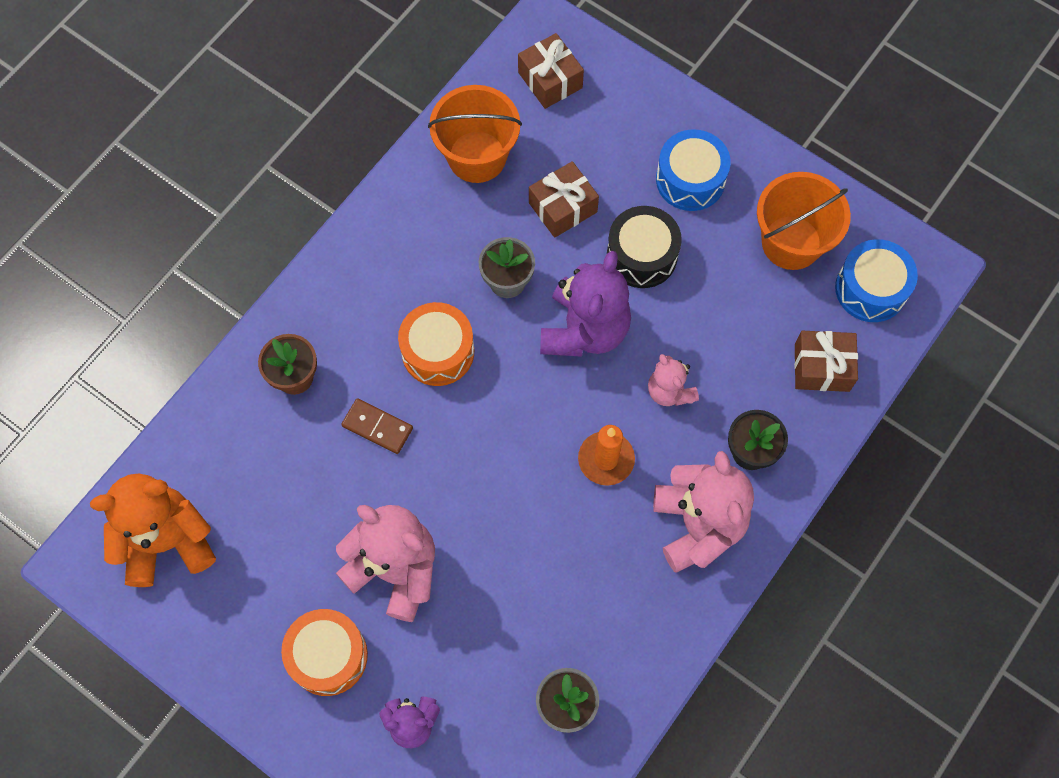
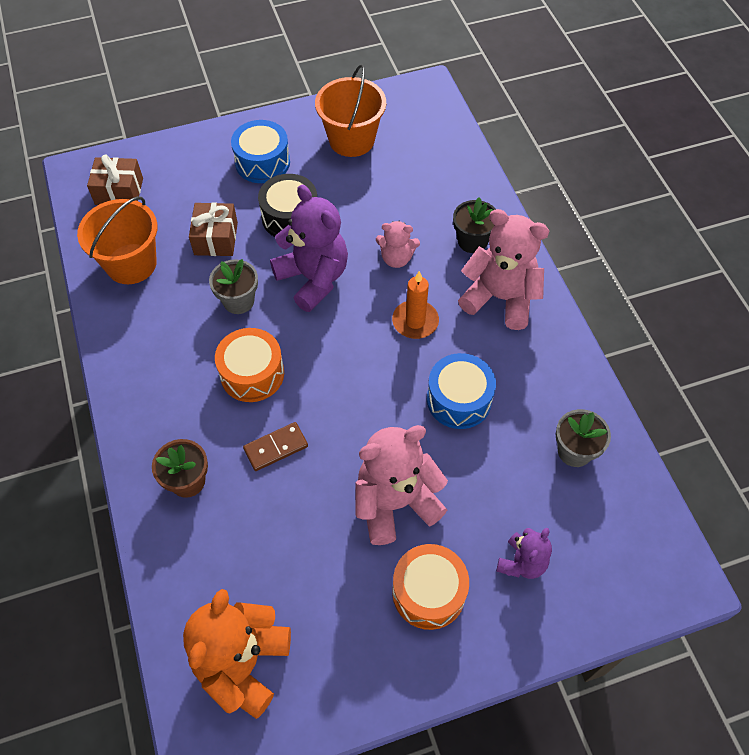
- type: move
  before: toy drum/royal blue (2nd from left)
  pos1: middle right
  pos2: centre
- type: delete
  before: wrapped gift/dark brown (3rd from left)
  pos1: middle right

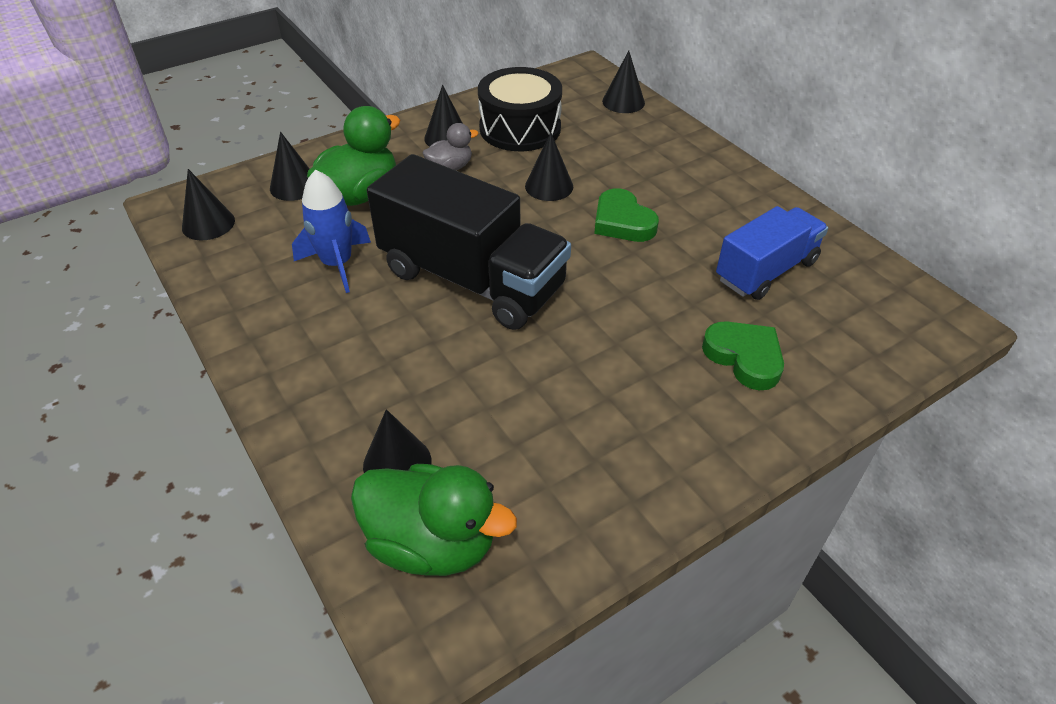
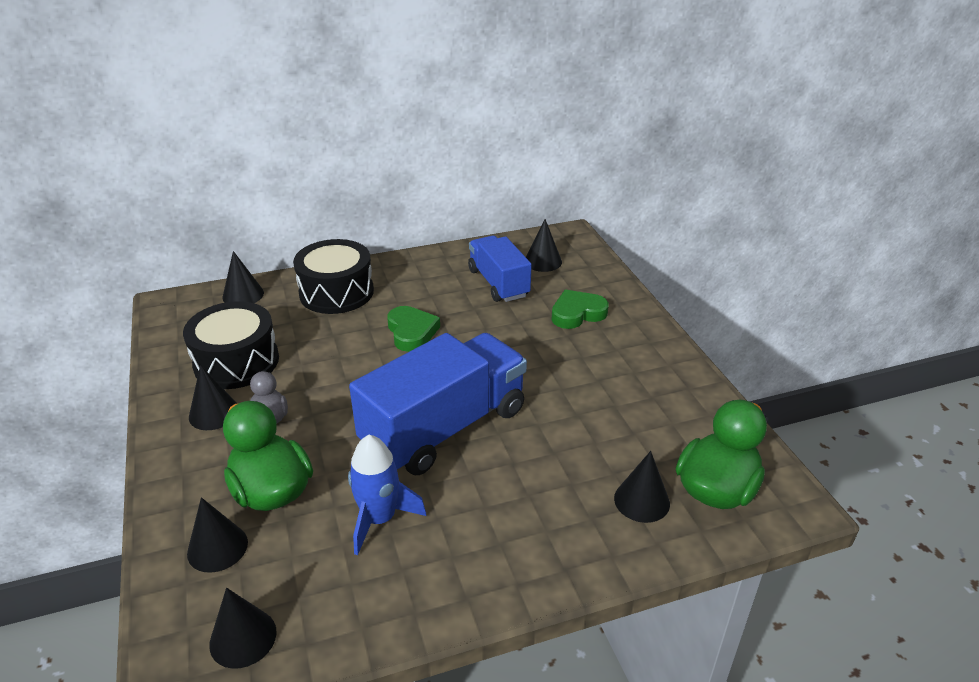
- type: insert
  after: toy drum/ebony (2nd from left)
  pos2: centre
- type: recolor
  before: truck/ebony
  after: truck/royal blue (1st from left)
  pos1: centre
  pos2: centre
- type: rotate
  before: love heart/green (1st from left)
  pos1: top centre
  pos2: centre
  turn: -90
- type: move
  before: solid cone/ebony (5th from left)
  pos1: top centre
  pos2: centre

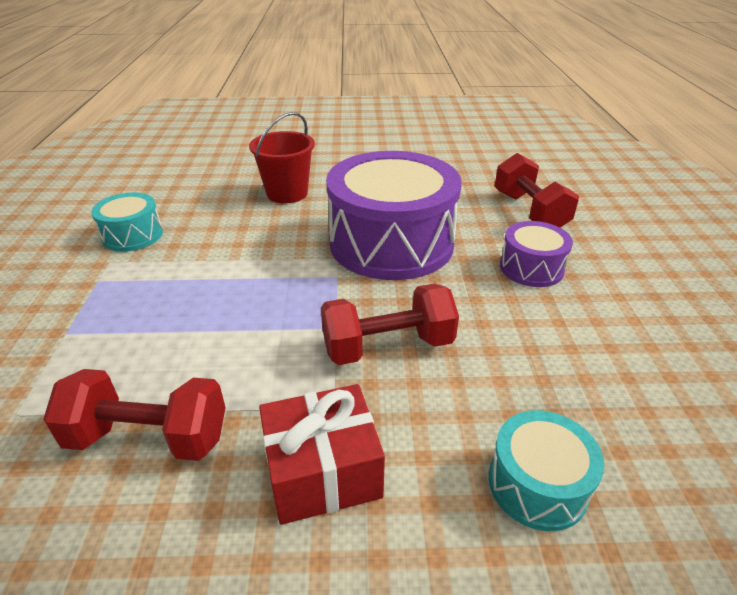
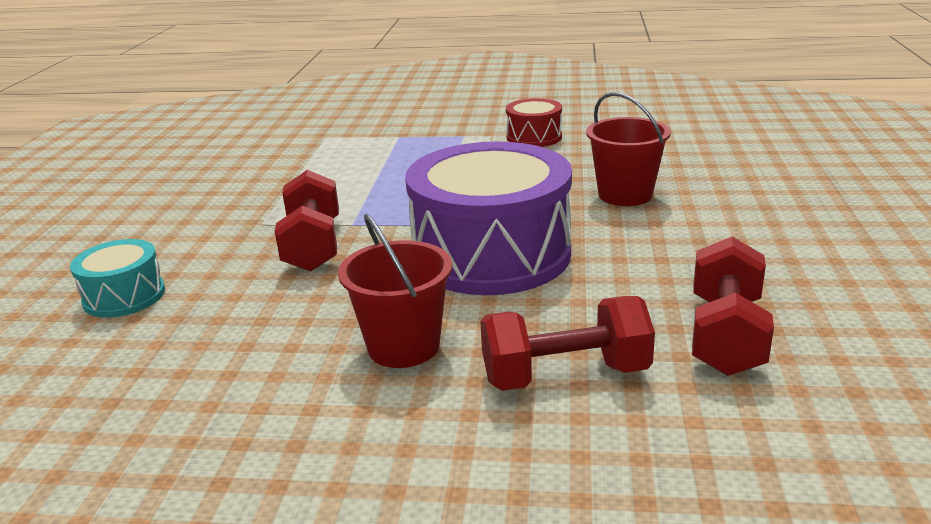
- type: replace
  before: toy drum/royal purple (2nd from left)
  after: bucket/crimson (1st from left)
  pos1: middle right
  pos2: centre
- type: recolor
  before: toy drum/turquoise (1st from left)
  after: toy drum/crimson
  pos1: middle left
  pos2: top centre
- type: move
  before: dumbbell/crimson (1st from left in the first image)
  after: dumbbell/crimson (3rd from left)
  pos1: bottom left
  pos2: middle right
- type: delete
  before: wrapped gift/crimson
  pos1: bottom centre

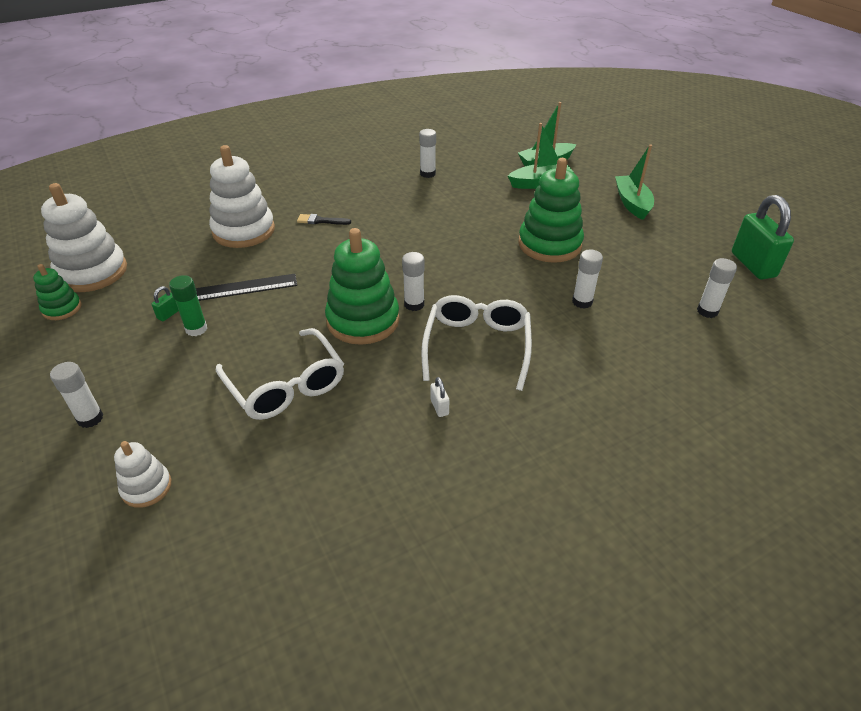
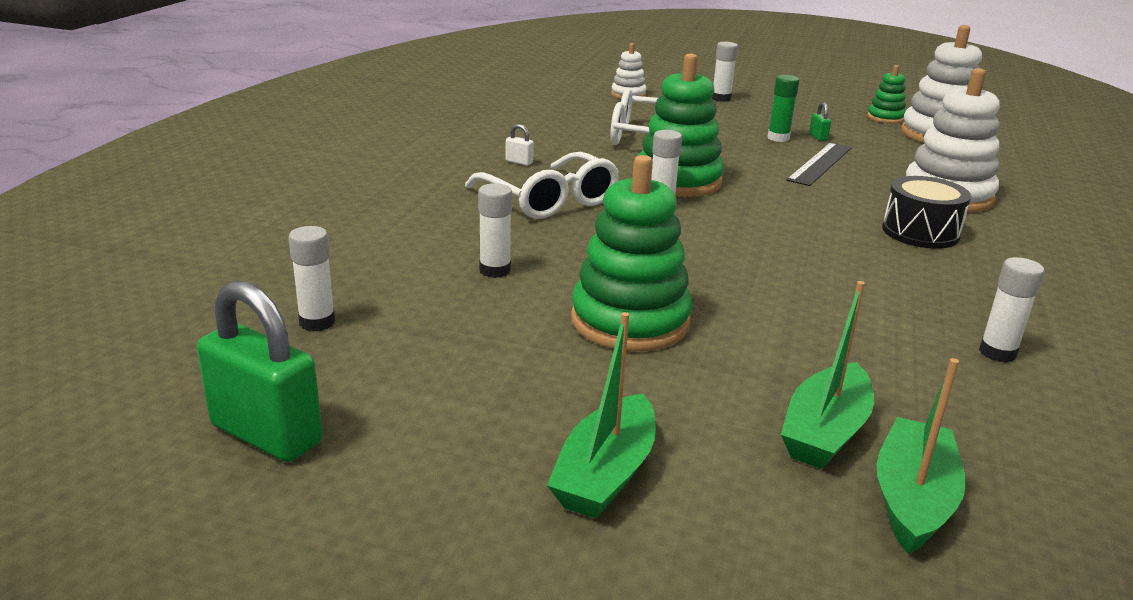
- type: rotate
  before: toy boat/green (3rd from left in the first image)
  pos1: top right
  pos2: bottom centre
  turn: 75
- type: replace
  before: paintbrush/ebony
  after: toy drum/ebony
  pos1: top centre
  pos2: middle right

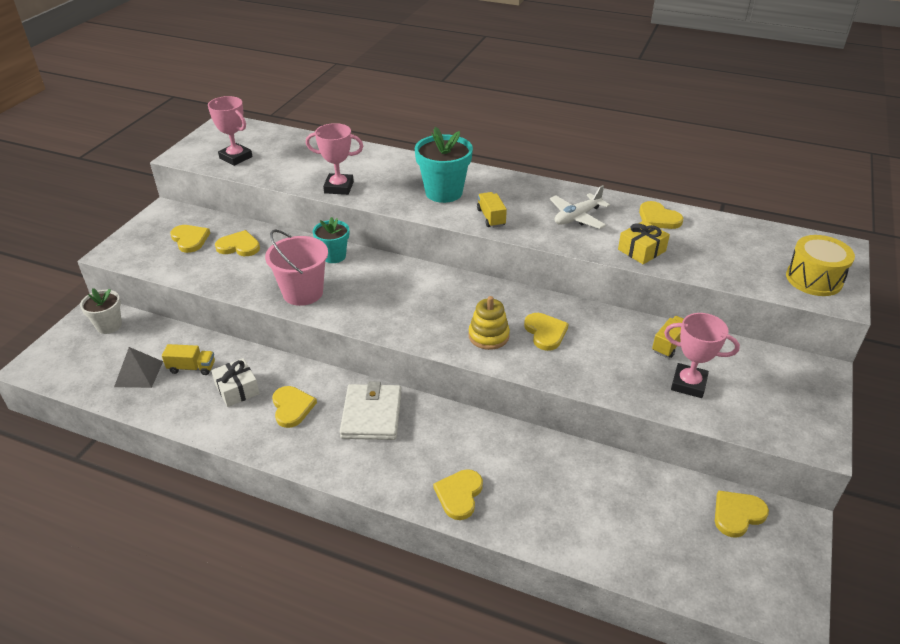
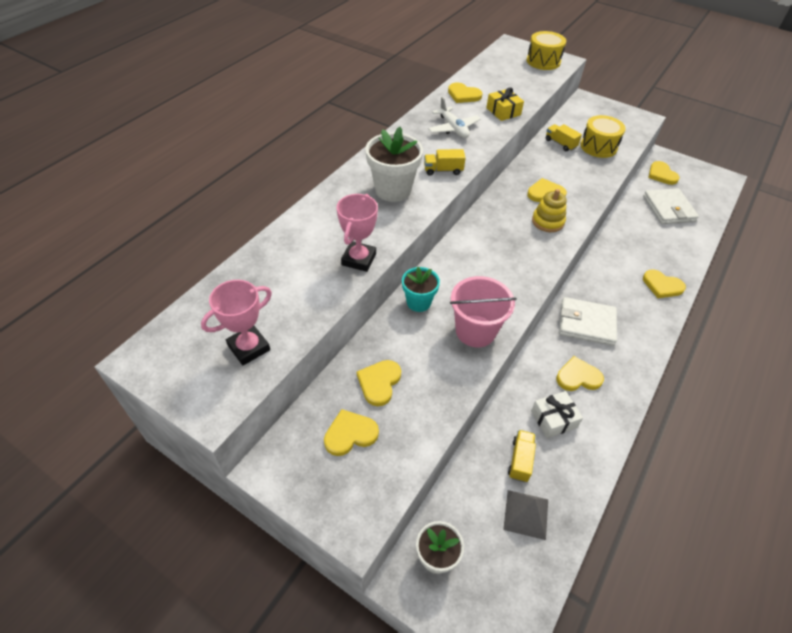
- type: recolor
  before: flower pot/turquoise (2nd from left)
  after: flower pot/pure white (1st from left)
  pos1: top centre
  pos2: top centre
- type: rotate
  before: love heart/bright yellow (6th from left in the first image)
  pos1: middle right
  pos2: top centre
  turn: 60
- type: replace
  before: award cup/rose-pink (3rd from left)
  after: toy drum/bright yellow (2nd from left)
  pos1: middle right
  pos2: top right
- type: insert
  after: wallet/pure white (2nd from left)
  pos2: top right

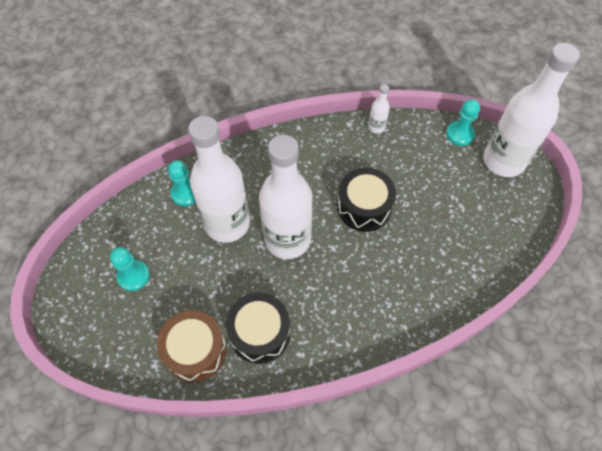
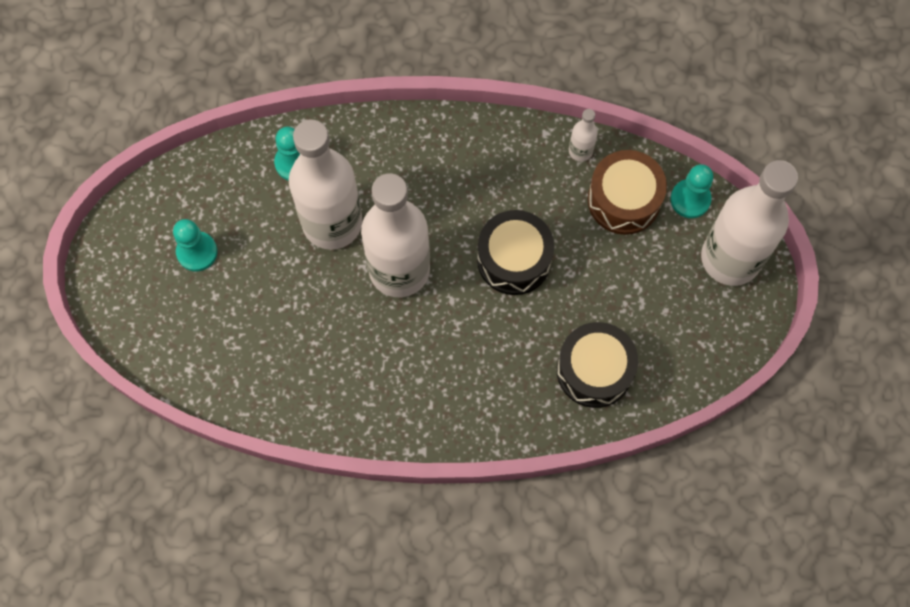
- type: move
  before: toy drum/ebony (1st from left in the first image)
  after: toy drum/ebony (2nd from left)
  pos1: bottom centre
  pos2: centre
- type: move
  before: toy drum/dark brown
  pos1: bottom left
  pos2: top right

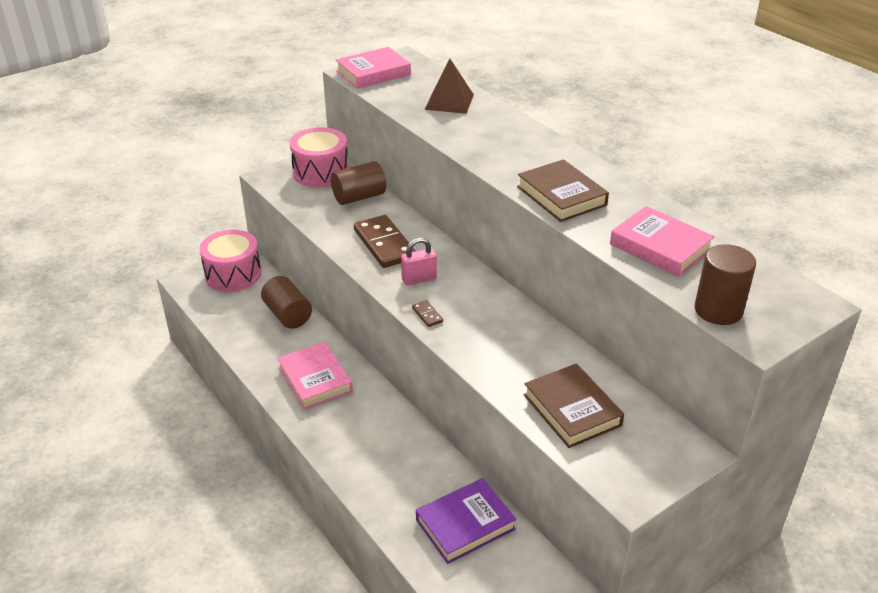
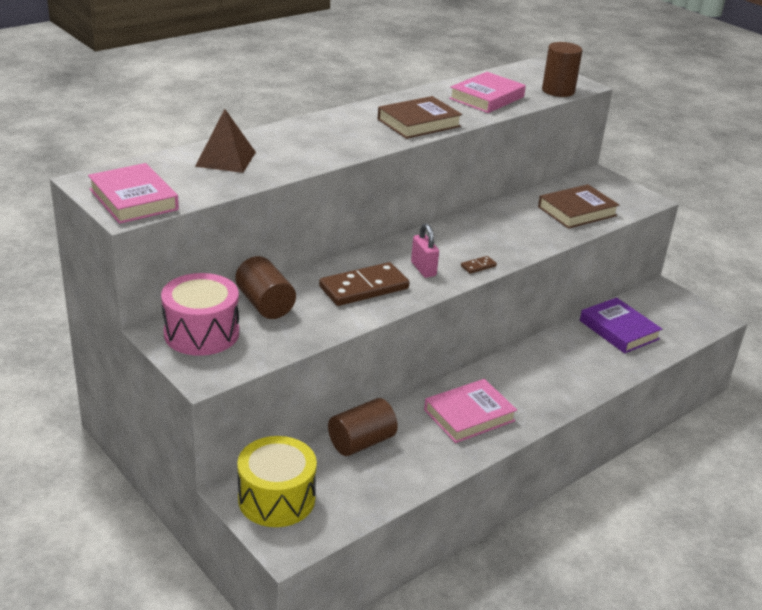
- type: recolor
  before: toy drum/rose-pink (1st from left)
  after: toy drum/bright yellow
  pos1: middle left
  pos2: bottom centre

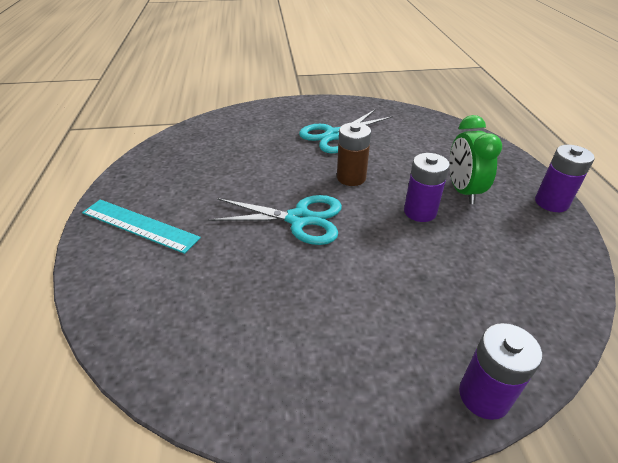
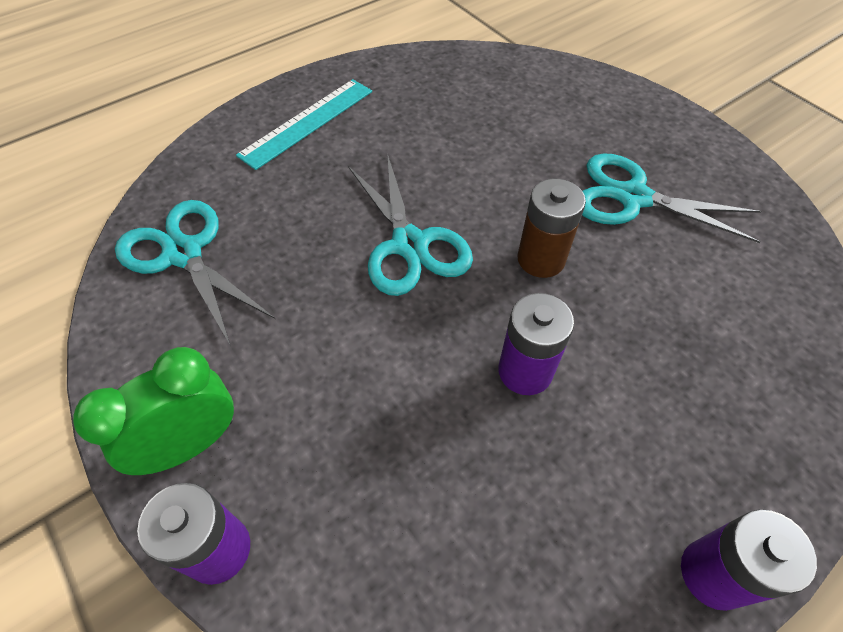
- type: move
  before: clock/green
  pos1: middle right
  pos2: middle left
- type: insert
  after: pair of scissors/turquoise (1st from left)
  pos2: middle left
- type: rotate
  before: ruler/turquoise
  pos1: middle left
  pos2: top centre
  turn: 45

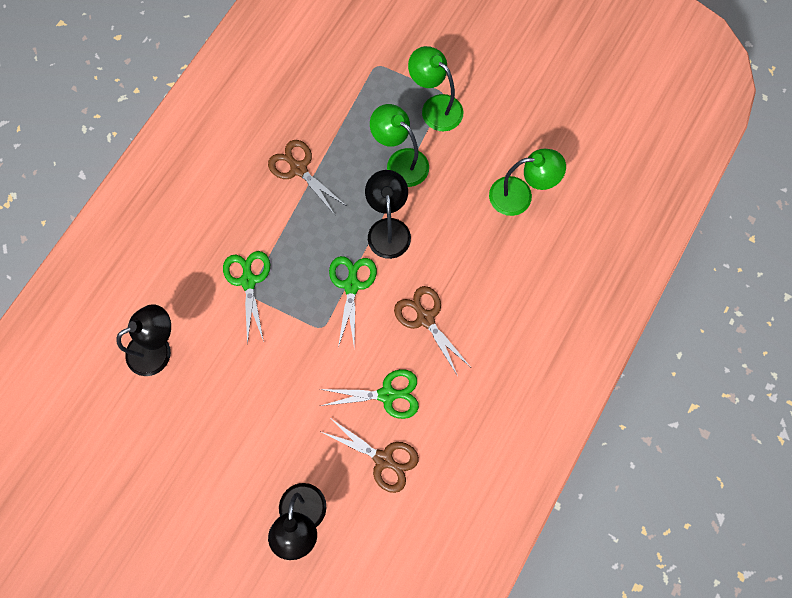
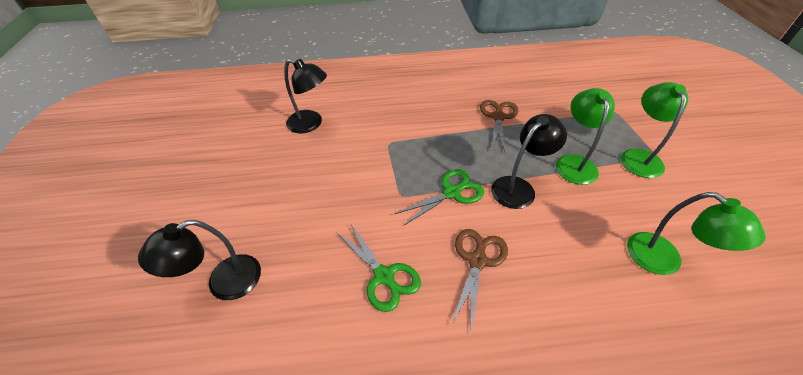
- type: delete
  before: pair of scissors/green (1st from left)
  pos1: middle left
- type: delete
  before: pair of scissors/dark brown (2nd from left)
  pos1: bottom centre

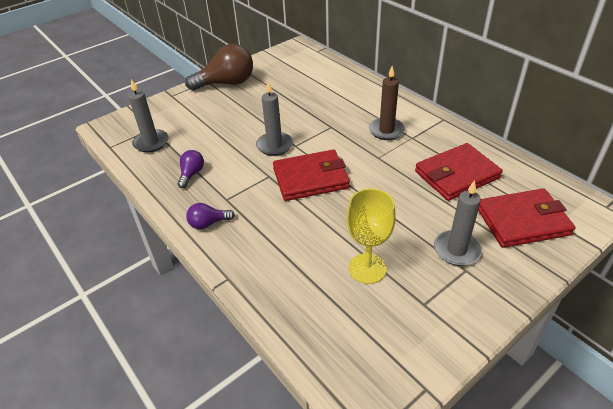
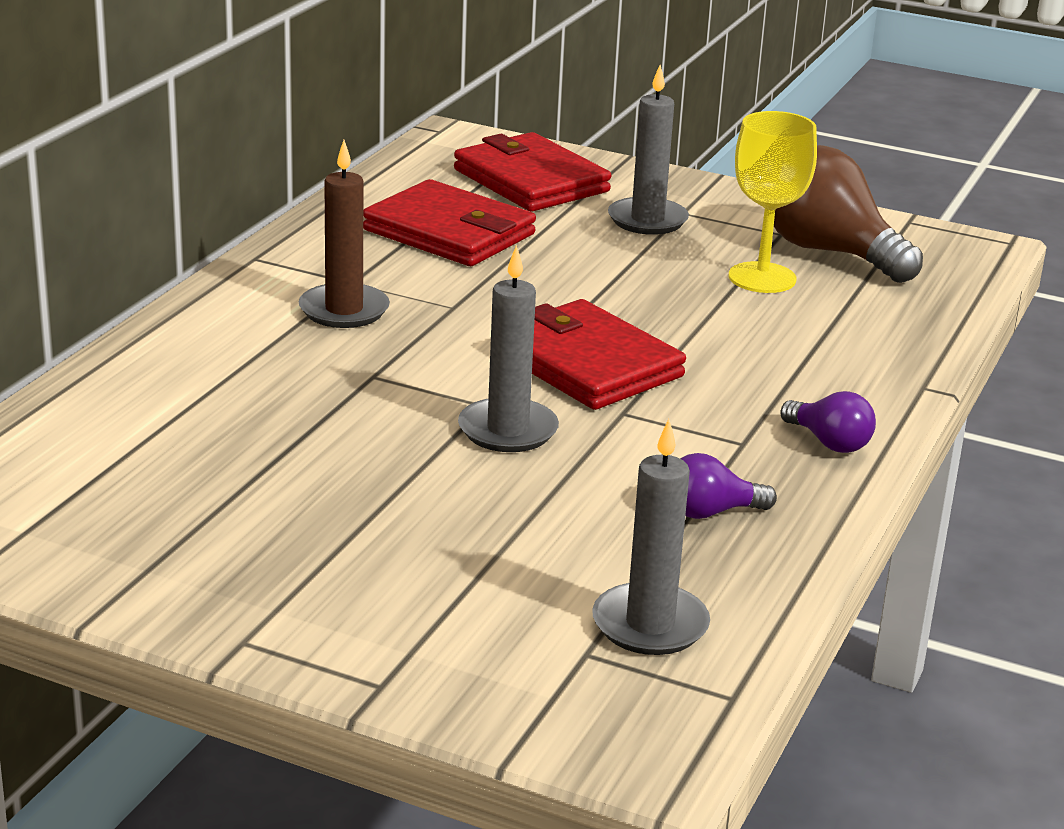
- type: move
  before: bulb/dark brown
  pos1: top centre
  pos2: top right

